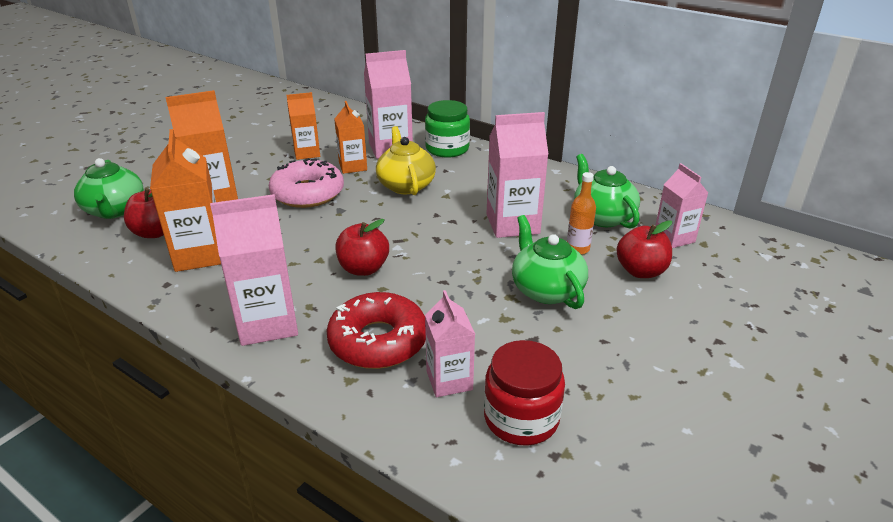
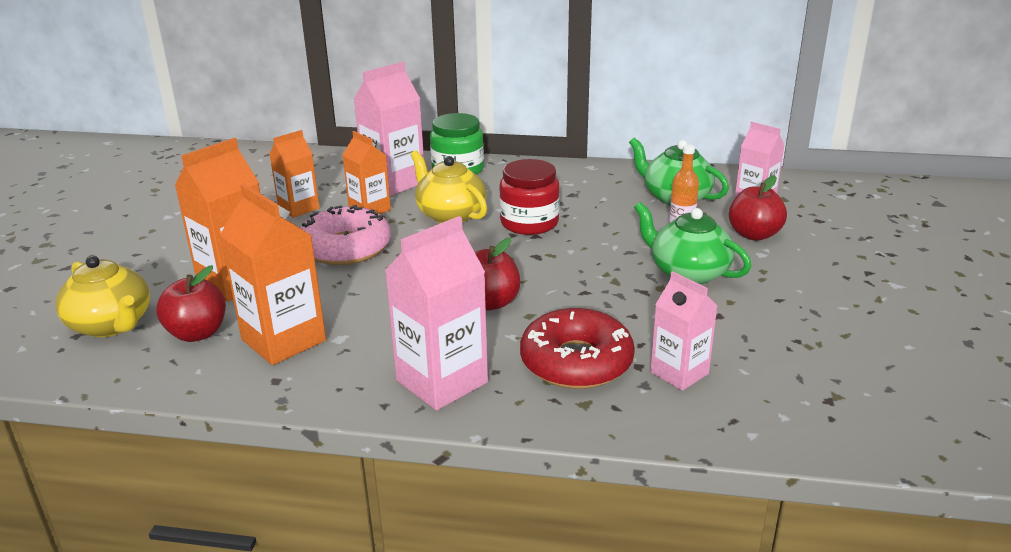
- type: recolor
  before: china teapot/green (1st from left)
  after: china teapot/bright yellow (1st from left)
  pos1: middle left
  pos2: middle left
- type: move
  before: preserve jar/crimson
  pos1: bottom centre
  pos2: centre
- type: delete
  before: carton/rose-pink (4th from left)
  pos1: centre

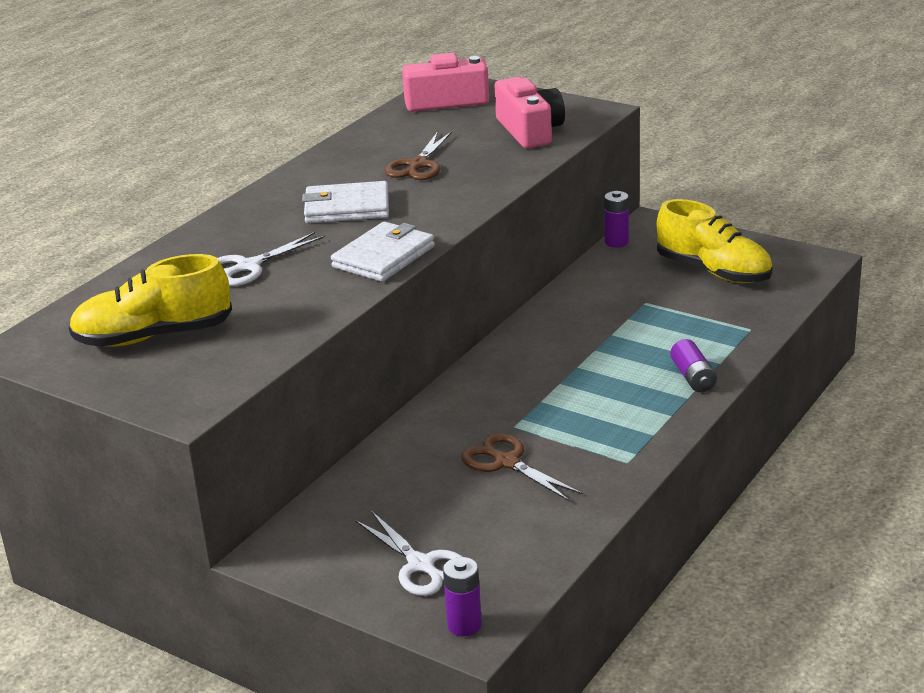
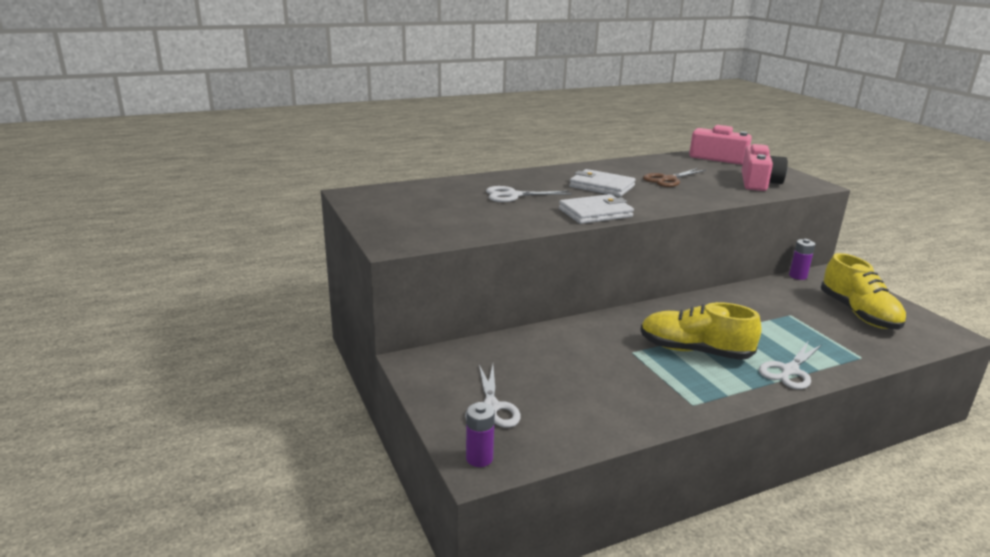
- type: move
  before: sneaker/bright yellow (1st from left)
  pos1: middle left
  pos2: middle right
- type: replace
  before: battery/royal purple (3rd from left)
  after: pair of scissors/pure white (3rd from left)
  pos1: middle right
  pos2: middle right
- type: delete
  before: pair of scissors/dark brown (2nd from left)
  pos1: bottom centre

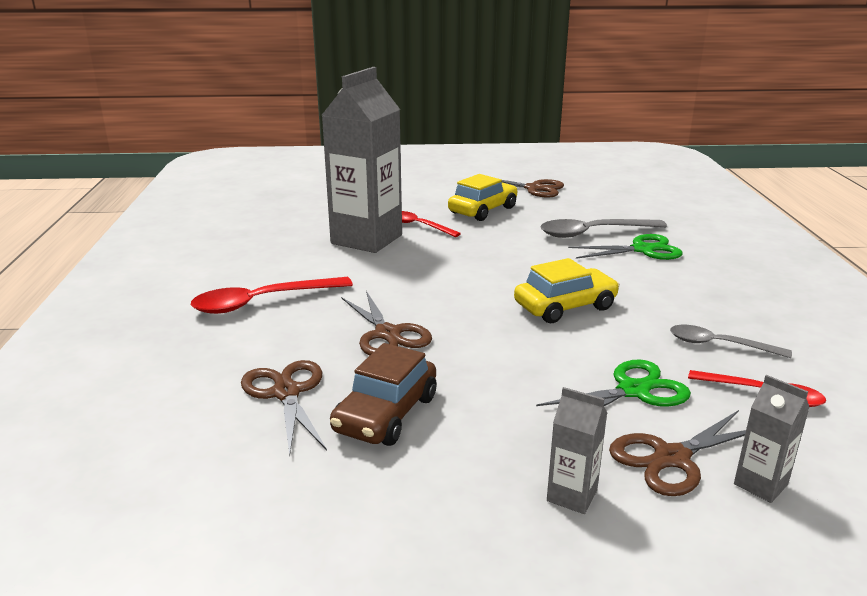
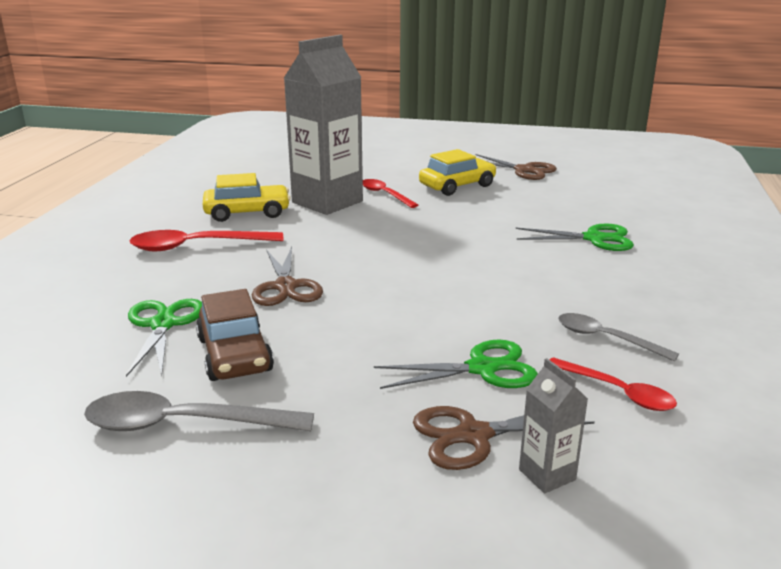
- type: move
  before: spoon/ash-grey (1st from left)
  pos1: middle right
  pos2: bottom left
- type: recolor
  before: pair of scissors/dark brown (1st from left)
  after: pair of scissors/green (1st from left)
  pos1: bottom left
  pos2: middle left
- type: rotate
  before: automobile/dark brown
  pos1: centre
  pos2: middle left
  turn: -60
- type: move
  before: automobile/bright yellow (2nd from left in the first image)
  after: automobile/bright yellow (1st from left)
  pos1: centre
  pos2: middle left
- type: delete
  before: carton/ash-grey (2nd from left)
  pos1: bottom centre

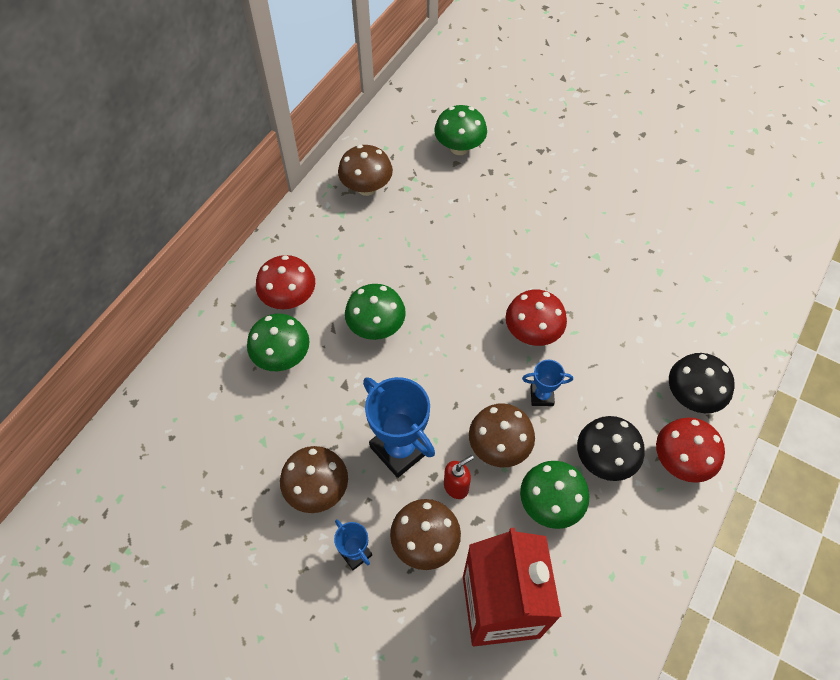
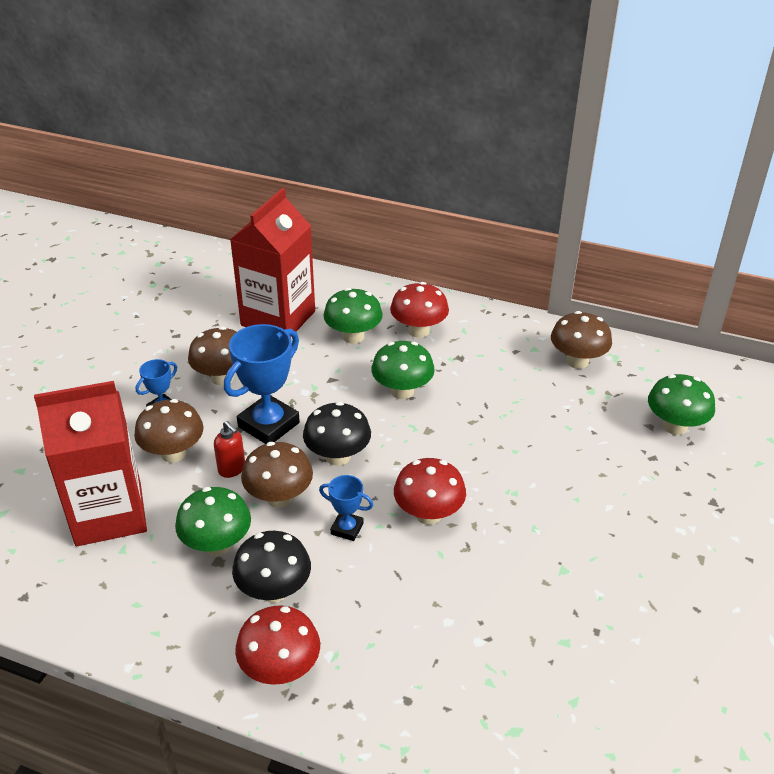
- type: insert
  after: carton/crimson (2nd from left)
  pos2: centre
- type: move
  before: mushroom/ebony (2nd from left)
  pos1: middle right
  pos2: centre
- type: rotate
  before: award cup/royal blue (3rd from left)
  pos1: centre
  pos2: centre
  turn: -60

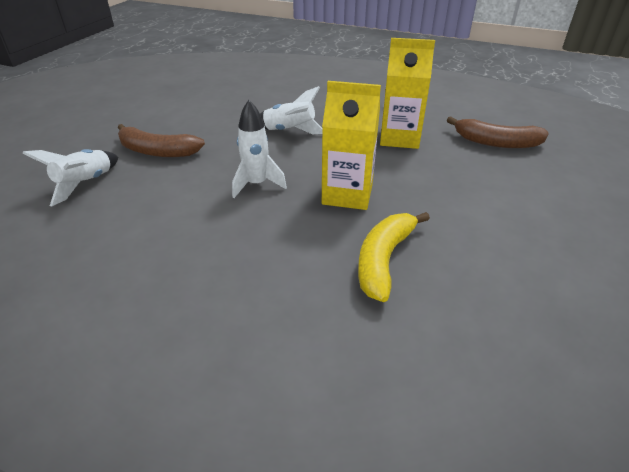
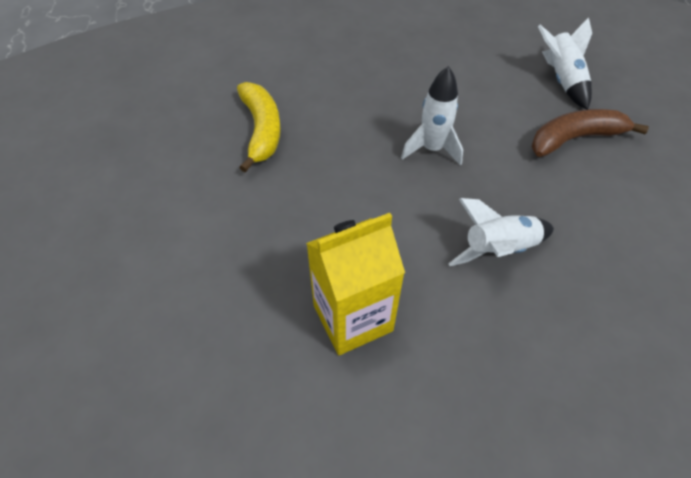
- type: delete
  before: carton/bright yellow (1st from left)
  pos1: top centre
- type: delete
  before: toy banana/dark brown (2nd from left)
  pos1: top right

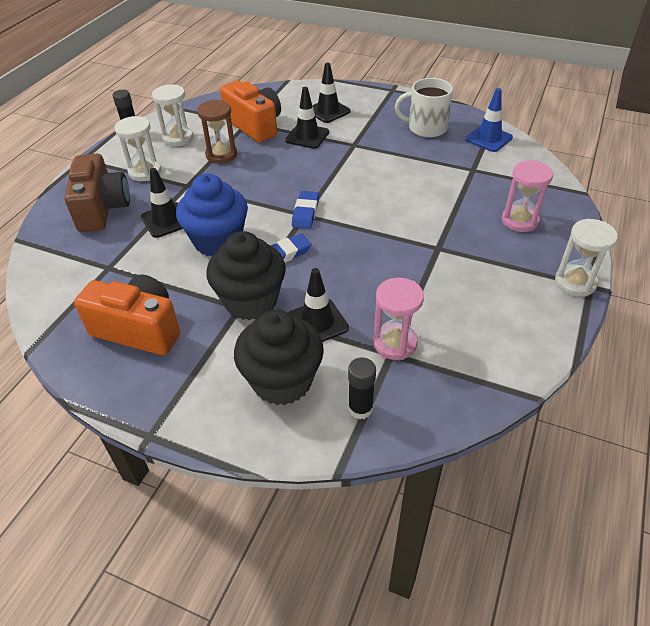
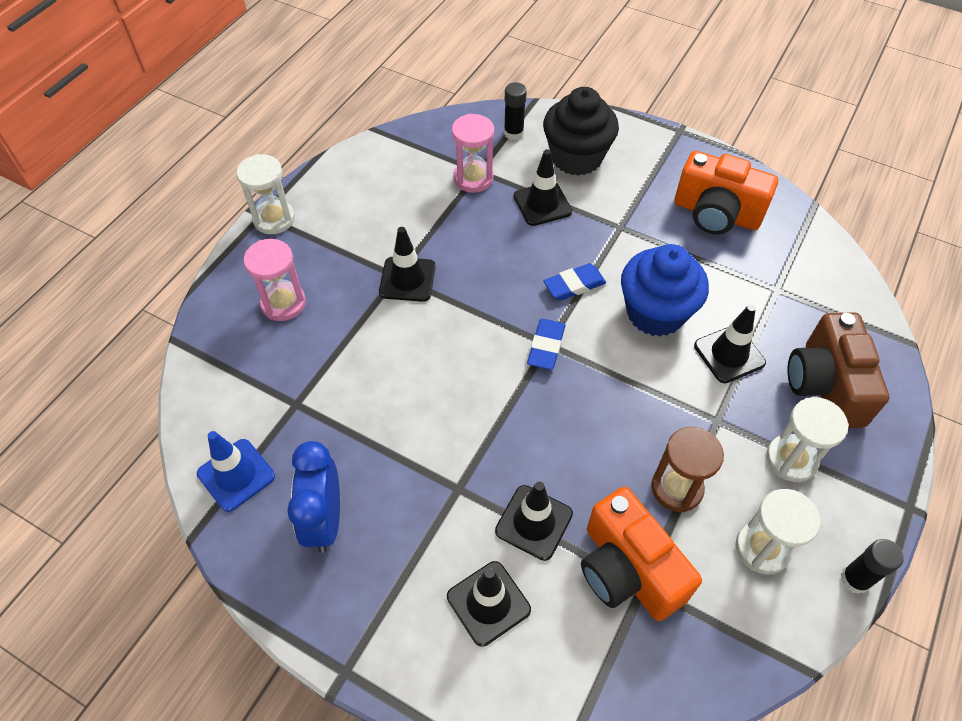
- type: replace
  before: coffee mug/pure white
  after: clock/royal blue
  pos1: top centre
  pos2: bottom left
- type: insert
  after: road cone/ebony (1st from left)
  pos2: centre
- type: delete
  before: muffin/ebony (1st from left)
  pos1: centre

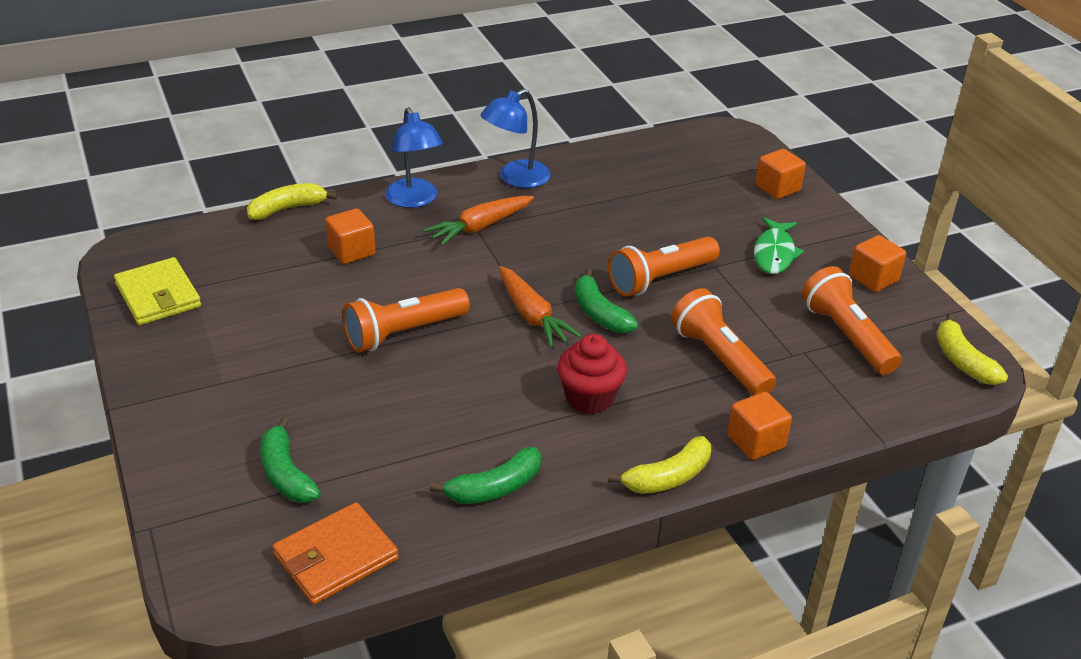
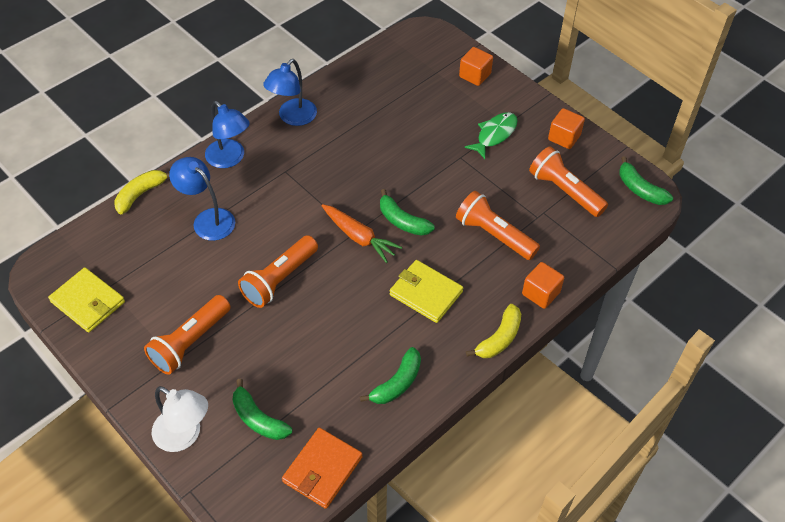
- type: move
  before: flashlight/bright orange (2nd from left in the first image)
  after: flashlight/bright orange (1st from left)
  pos1: centre
  pos2: middle left
- type: insert
  after: lamp/pure white
  pos2: bottom left
- type: replace
  before: cube/bright orange (1st from left)
  after: lamp/royal blue (1st from left)
  pos1: middle left
  pos2: middle left
- type: replace
  before: muffin/crimson
  after: wallet/bright yellow (2nd from left)
  pos1: centre
  pos2: centre
- type: rotate
  before: fish/green
  pos1: middle right
  pos2: top centre
  turn: -135
- type: recolor
  before: toy banana/bright yellow (3rd from left)
  after: toy banana/green (4th from left)
  pos1: middle right
  pos2: middle right
- type: delete
  before: root vegetable/bright orange (1st from left)
  pos1: centre

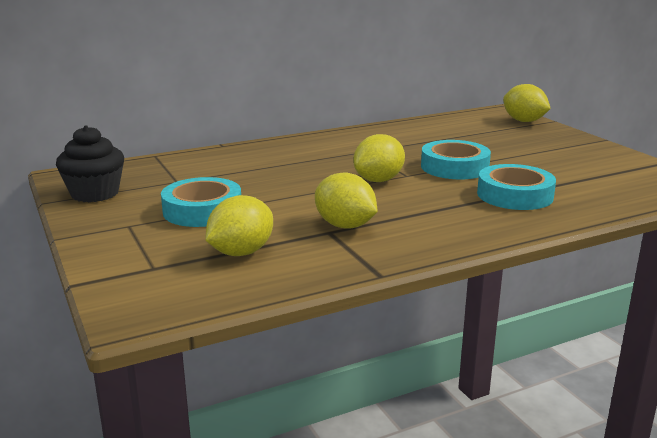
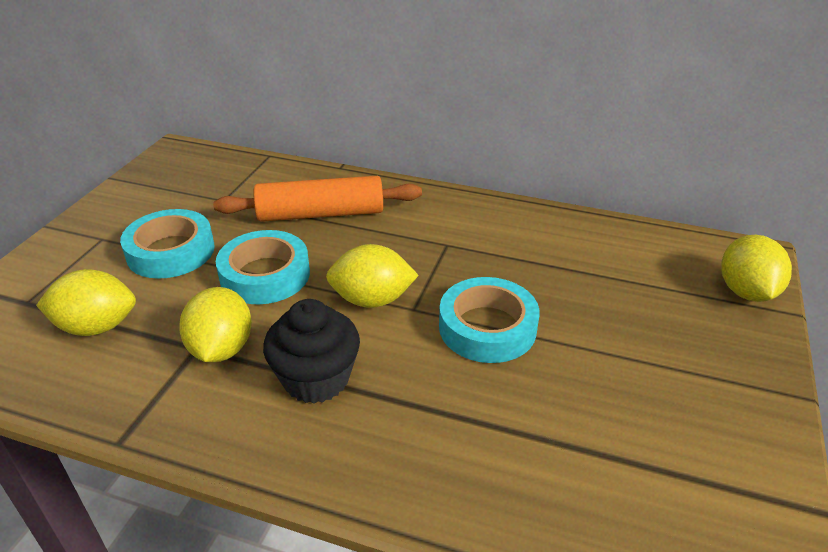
- type: insert
  after: dough roller/bright orange
  pos2: centre
- type: move
  before: sticky tape/turquoise (3rd from left in the first image)
  after: sticky tape/turquoise (2nd from left)
  pos1: middle right
  pos2: middle left
- type: move
  before: muffin/ebony
  pos1: middle left
  pos2: centre

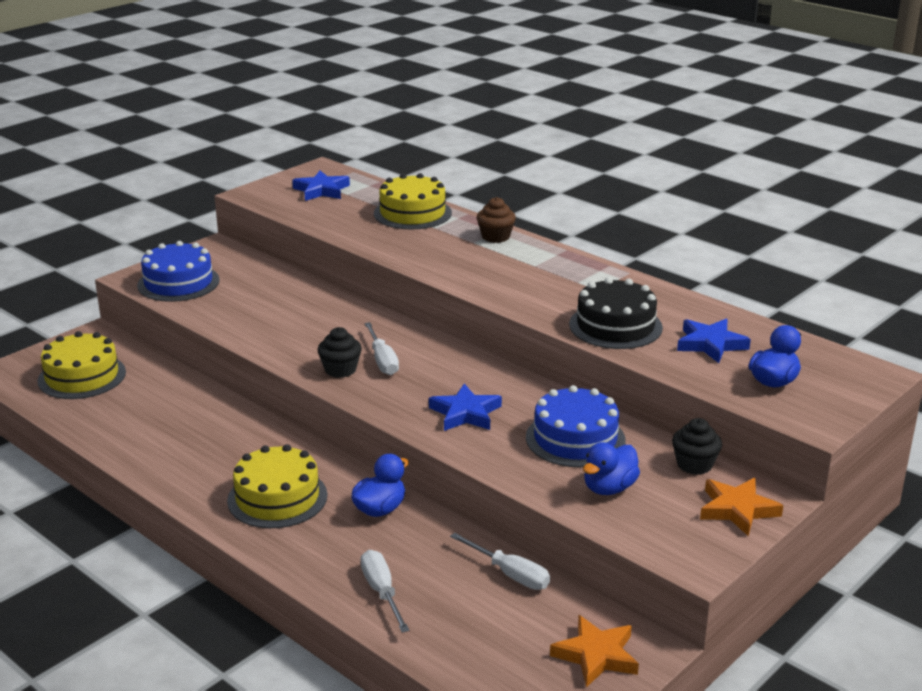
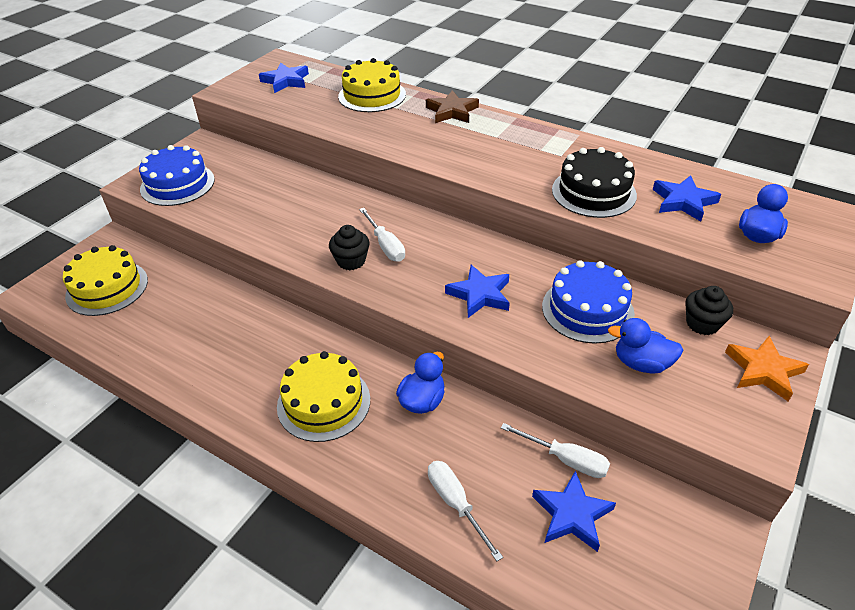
- type: replace
  before: muffin/dark brown
  after: star shape/dark brown
  pos1: top centre
  pos2: top centre
- type: insert
  after: star shape/royal blue (3rd from left)
  pos2: bottom right
- type: rotate
  before: toy duck/royal blue (2nd from left)
  pos1: bottom centre
  pos2: middle right
  turn: 75
- type: delete
  before: star shape/bright orange (1st from left)
  pos1: bottom centre

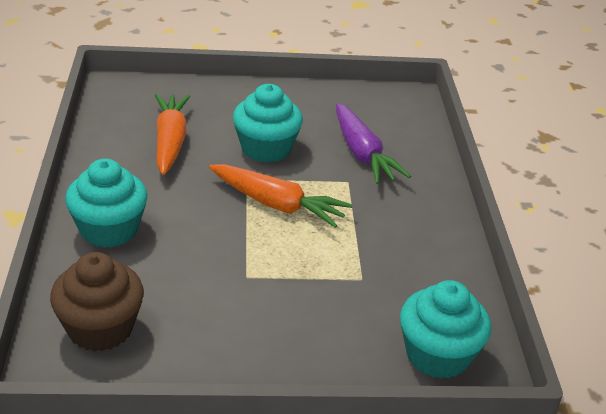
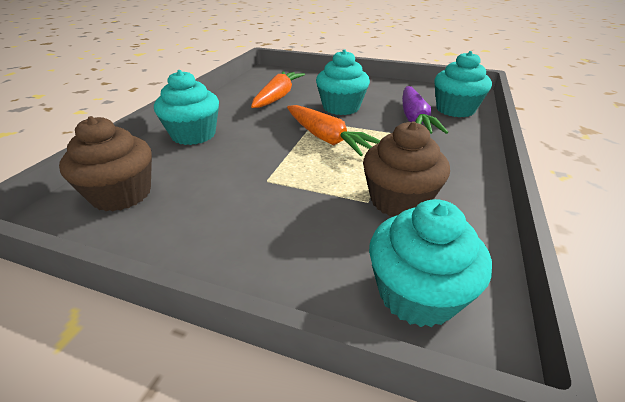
- type: insert
  after: muffin/dark brown (2nd from left)
  pos2: centre
- type: insert
  after: muffin/turquoise (4th from left)
  pos2: top right

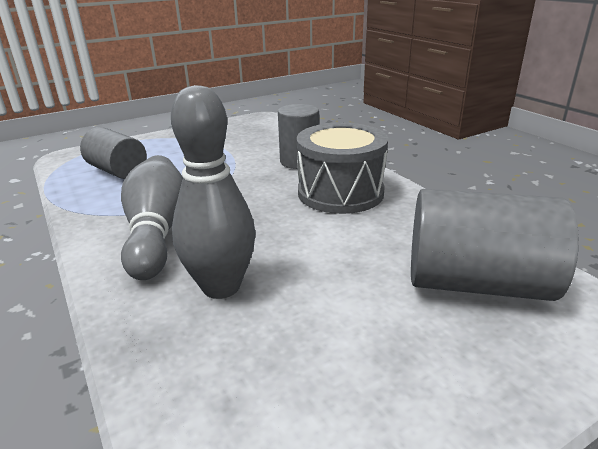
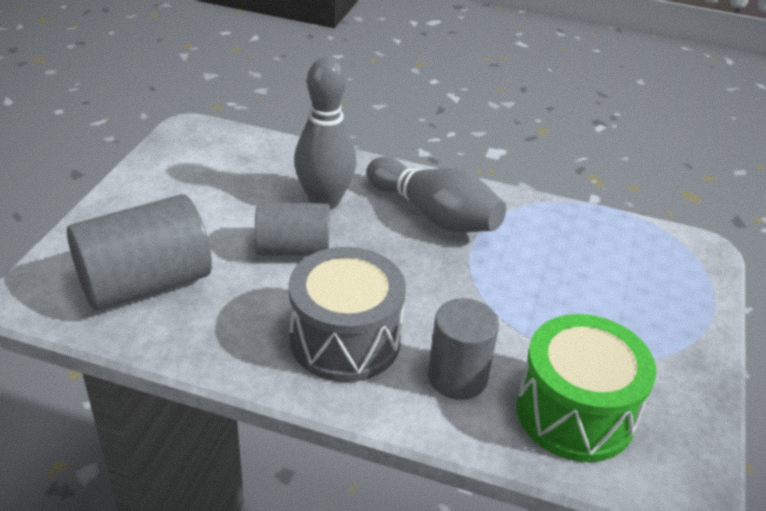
- type: move
  before: solid cylinder/ash-grey (1st from left in the first image)
  after: solid cylinder/ash-grey (2nd from left)
  pos1: middle left
  pos2: centre
- type: insert
  after: toy drum/green
  pos2: bottom right

